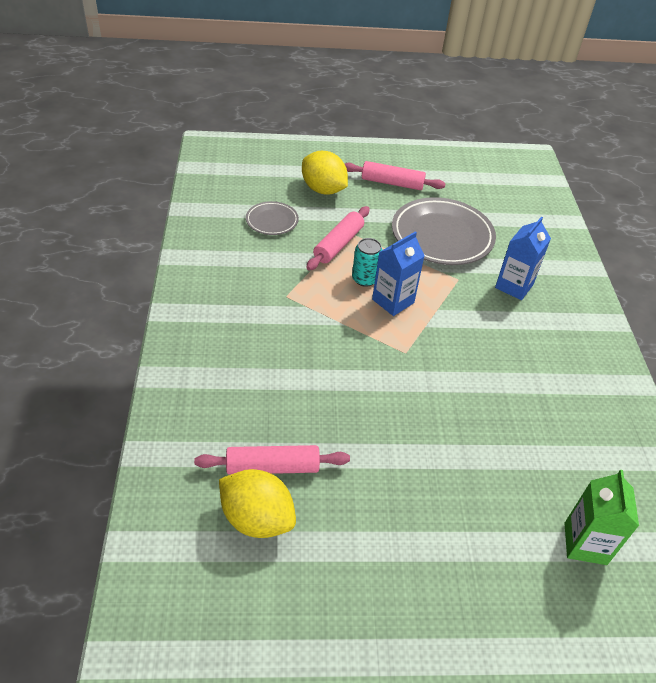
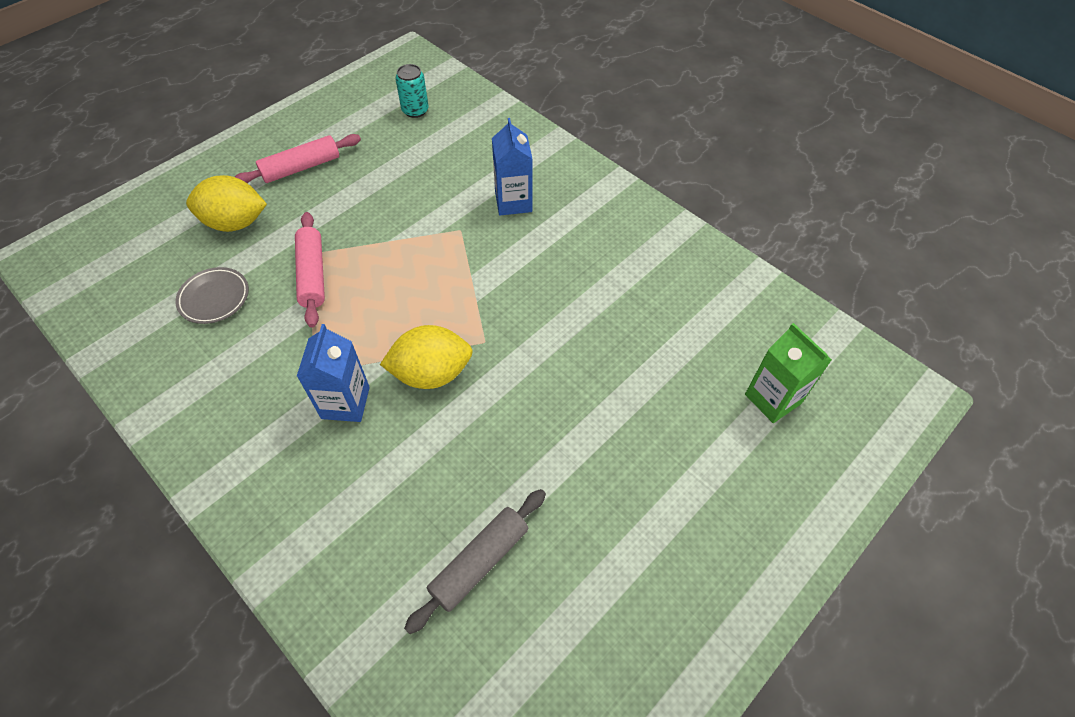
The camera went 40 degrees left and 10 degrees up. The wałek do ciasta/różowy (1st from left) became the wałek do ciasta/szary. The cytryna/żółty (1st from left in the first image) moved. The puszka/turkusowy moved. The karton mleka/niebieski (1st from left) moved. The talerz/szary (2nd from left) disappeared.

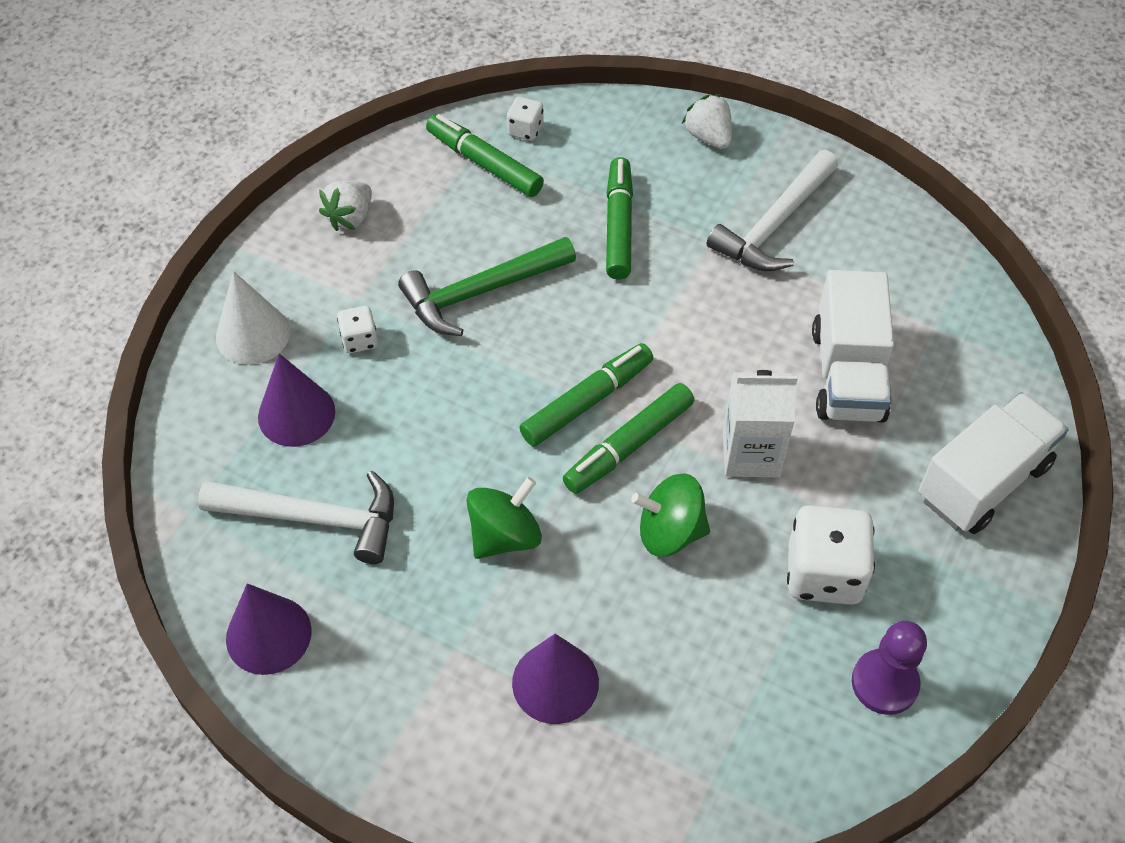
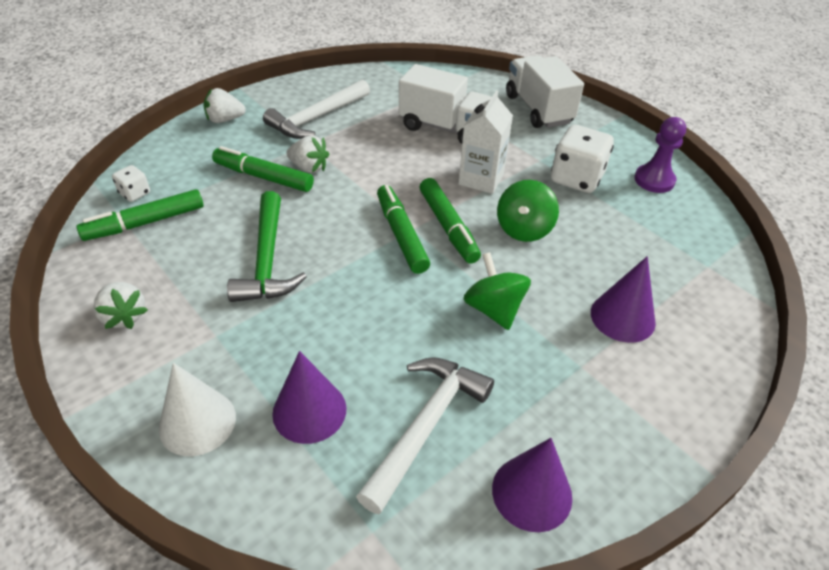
The camera went 70 degrees left and 10 degrees down. The kostka do gry/biały (1st from left) disappeared. The młotek/biały (2nd from left in the first image) turned 75 degrees clockwise. The truskawka/biały (3rd from left) appeared.

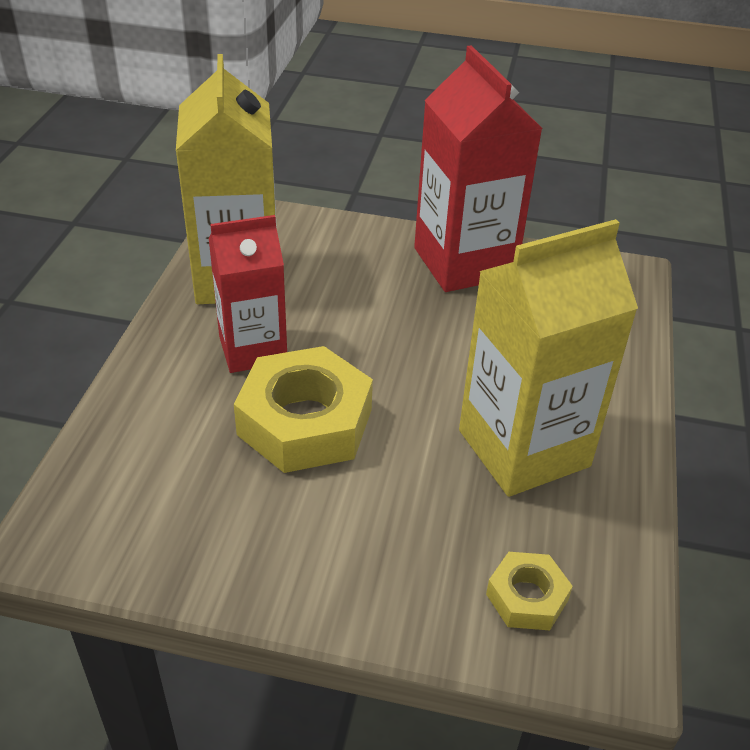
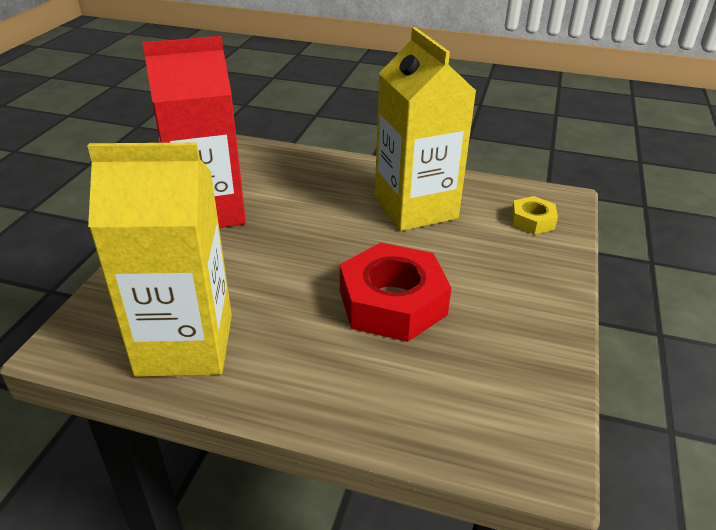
The camera went 85 degrees left and 5 degrees down. The karton mleka/czerwony (1st from left) disappeared. The nakrętka/żółty (1st from left) became the nakrętka/czerwony.

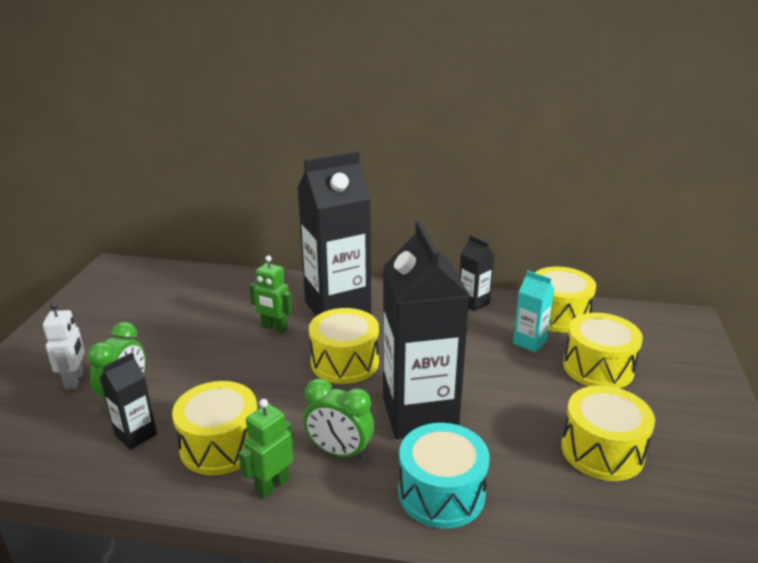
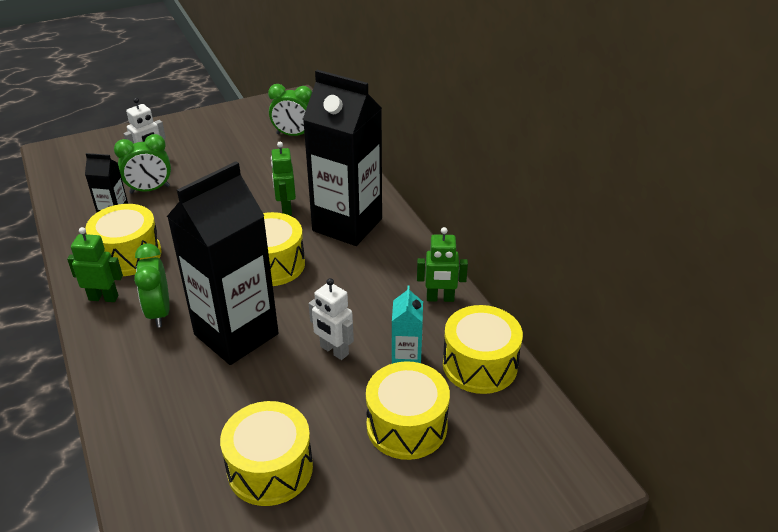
The camera went 55 degrees right and 10 degrees up. The bęben/turkusowy disappeared. The karton mleka/czarny (4th from left) was replaced by the robot/zielony (3rd from left). The budzik/zielony (3rd from left) appeared. The robot/biały (2nd from left) appeared.

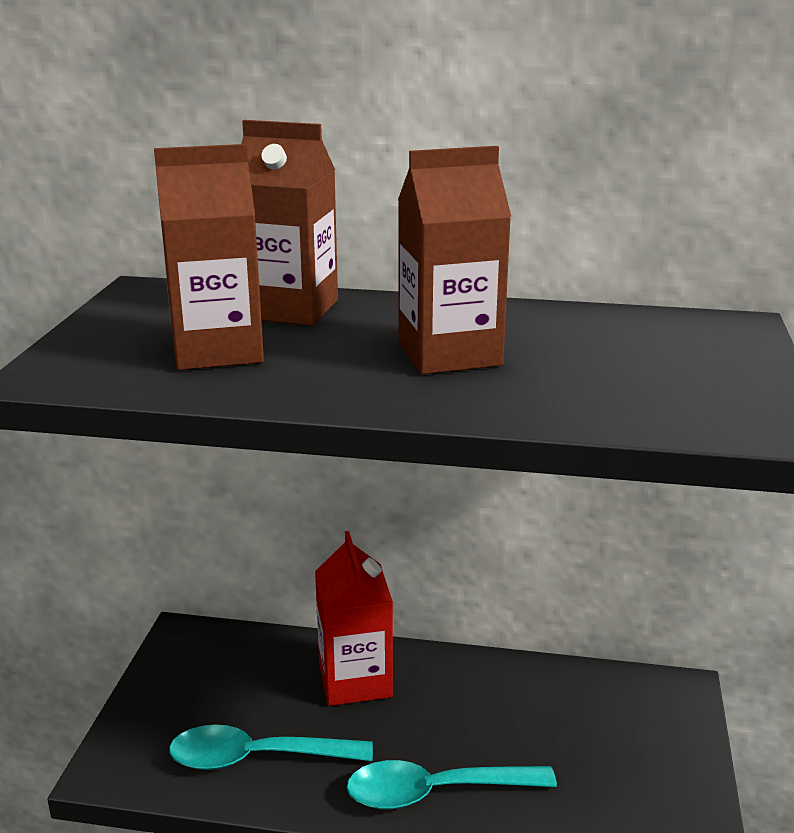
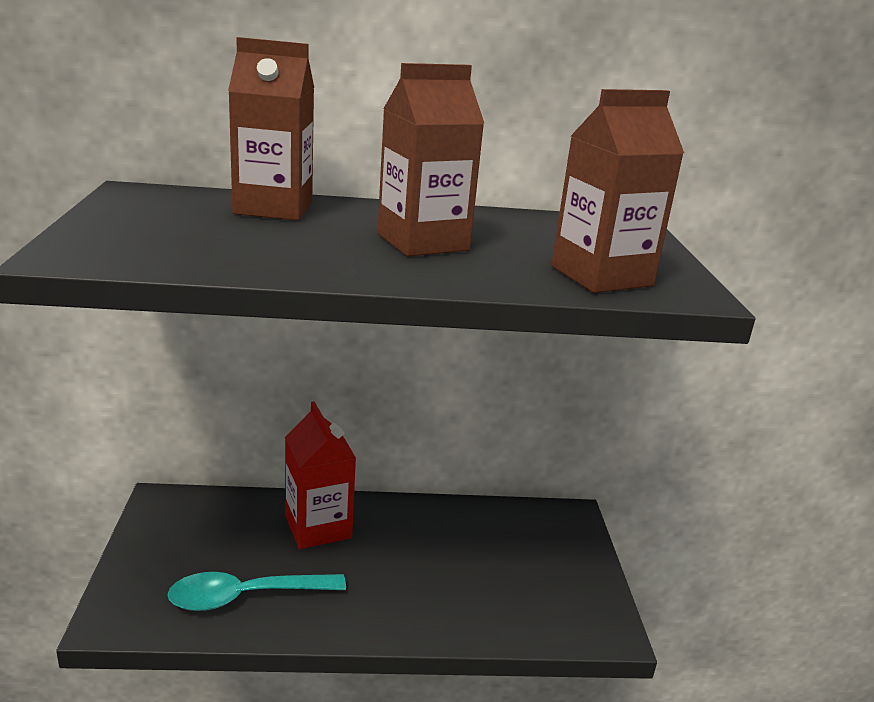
The camera went 15 degrees left and 0 degrees up. The karton mleka/brązowy (1st from left in the first image) moved. The łyżka/turkusowy (2nd from left) disappeared.

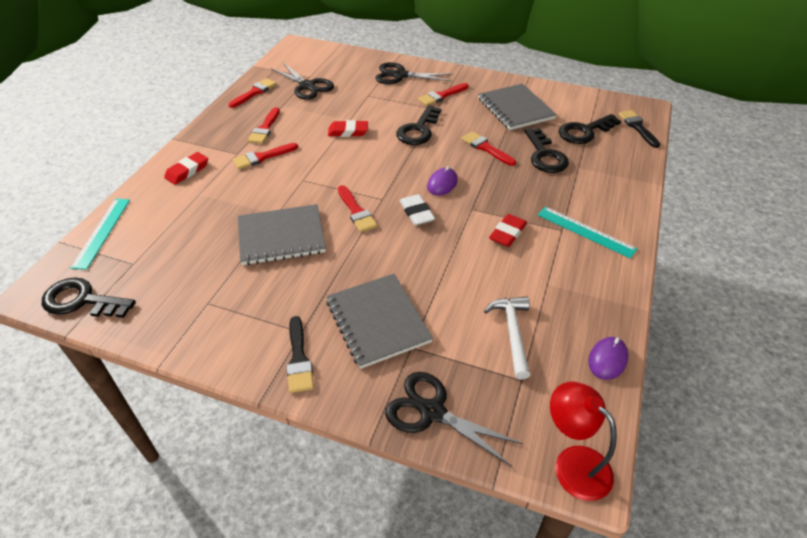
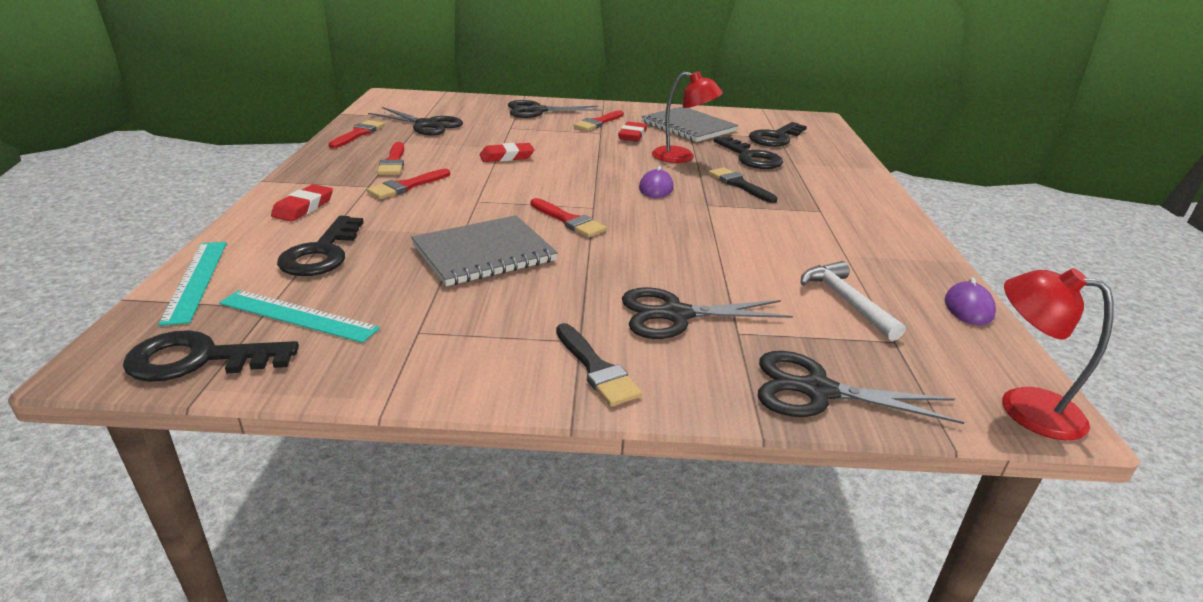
The camera went 20 degrees left and 15 degrees down. The zeszyt/szary (2nd from left) was replaced by the nożyczki/czarny (3rd from left). The klucz/czarny (2nd from left) moved. The gumka do mazania/biały disappeared. The pędzel/czerwony (6th from left) was replaced by the lampka/czerwony (1st from left). The gumka do mazania/czerwony (3rd from left) moved. The linijka/turkusowy (2nd from left) moved. The pędzel/czarny (2nd from left) moved.

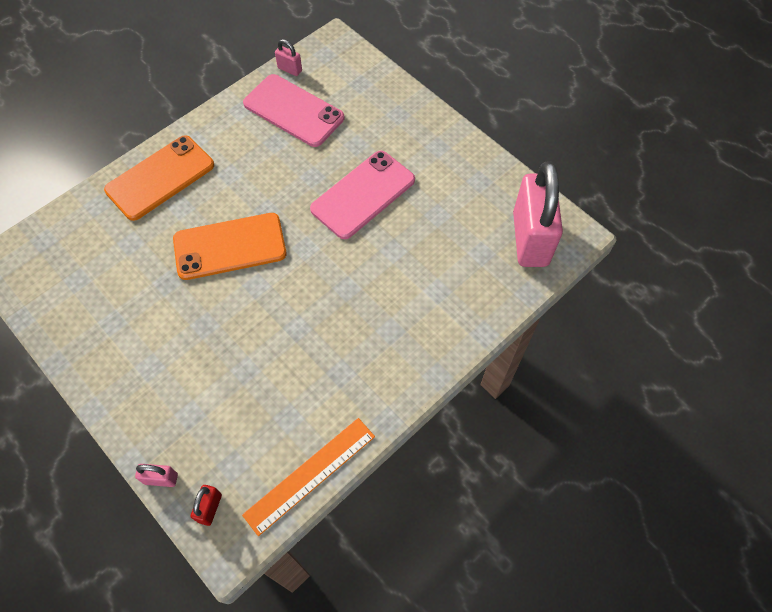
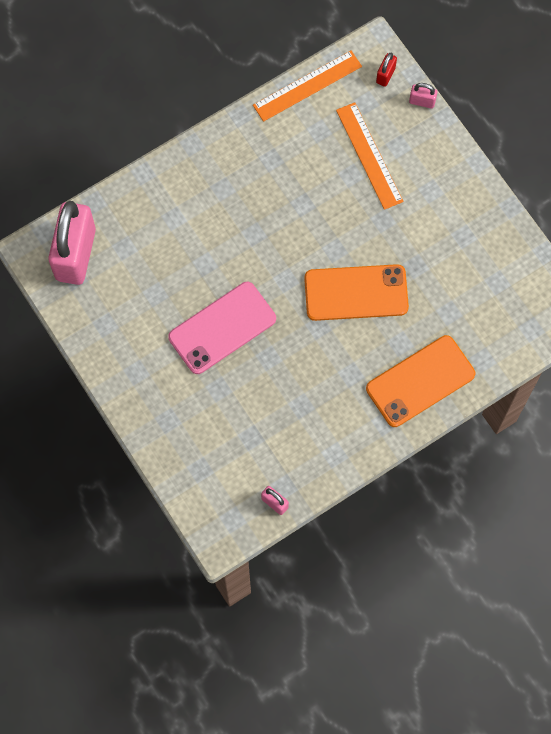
The camera went 170 degrees left and 10 degrees up. The telefon/różowy (1st from left) disappeared. The linijka/pomarańczowy (2nd from left) appeared.

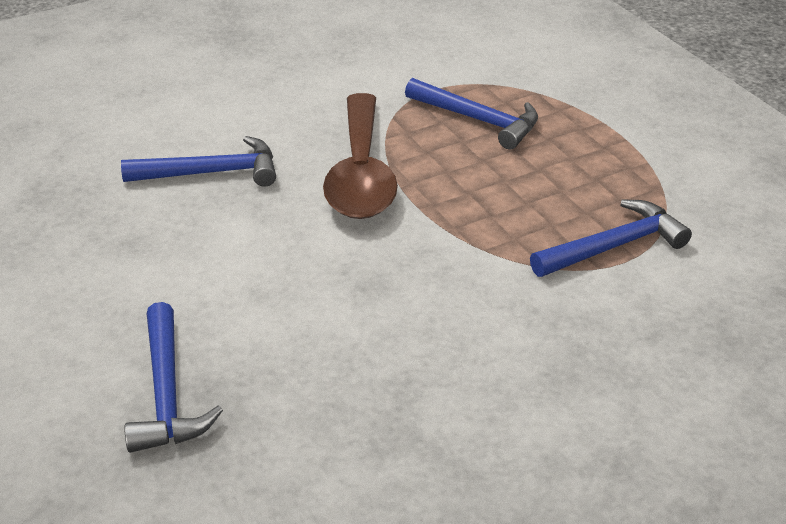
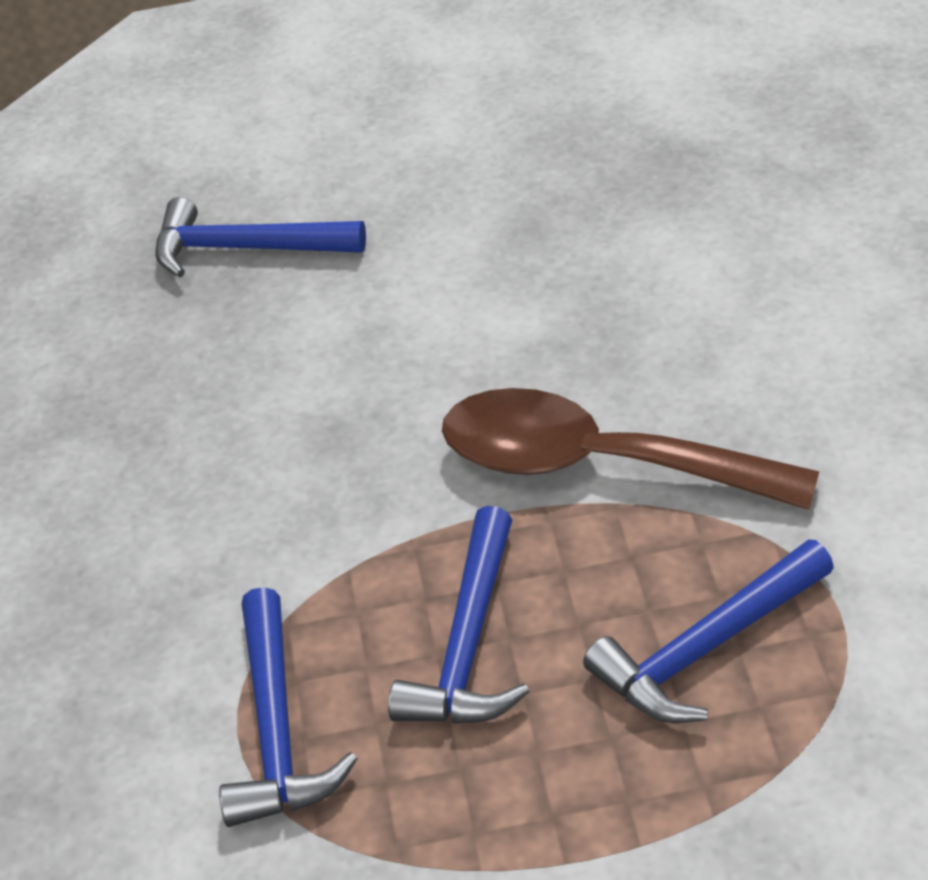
The camera went 115 degrees right and 5 degrees up. The młotek/niebieski (2nd from left in the first image) moved.

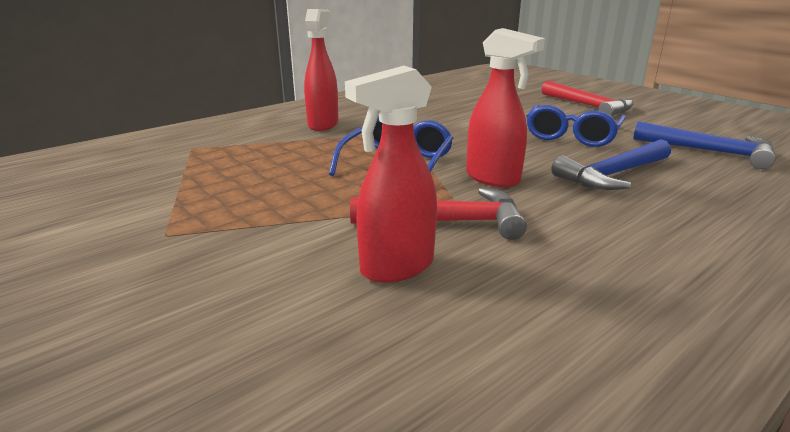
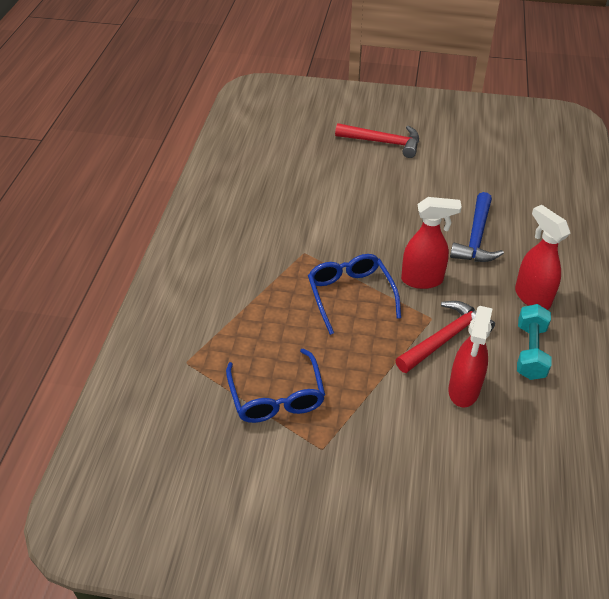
The camera went 40 degrees left and 20 degrees up. The spryskiwacz/czerwony (1st from left in the first image) moved. The okulary/niebieski (2nd from left in the first image) moved. The młotek/niebieski (2nd from left) disappeared. The hantel/turkusowy appeared.

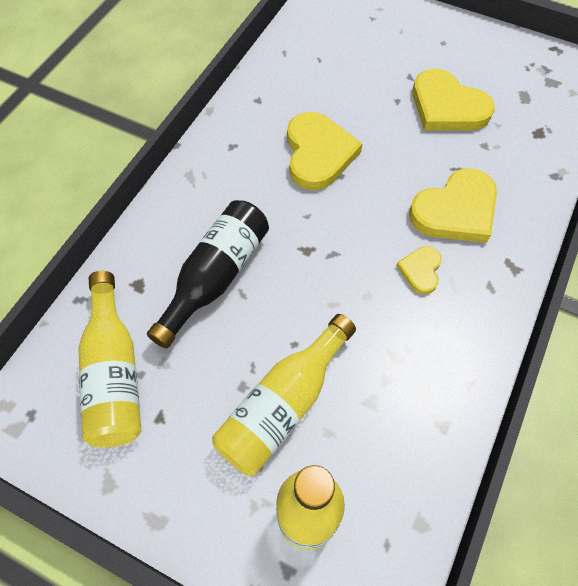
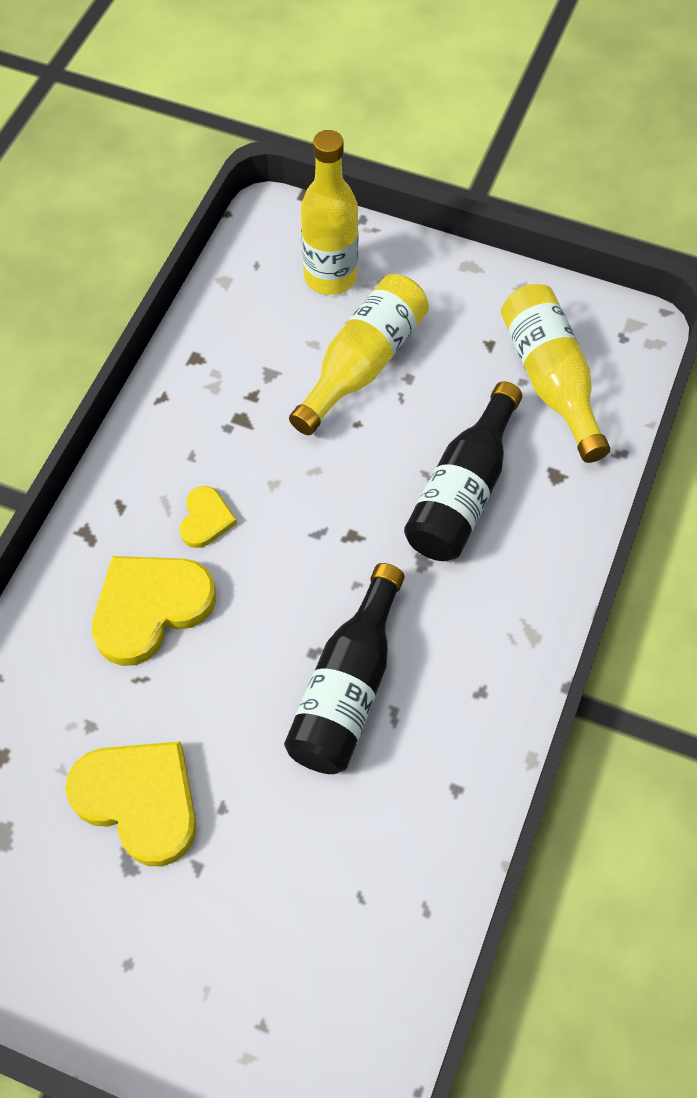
The camera went 175 degrees right and 0 degrees up. The serce/żółty (1st from left) was replaced by the butelka/czarny (1st from left).

